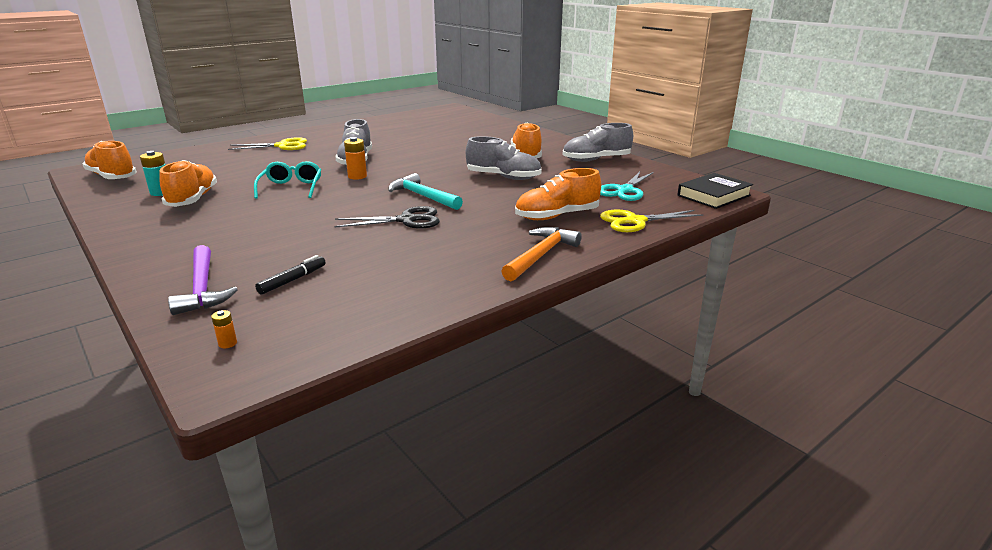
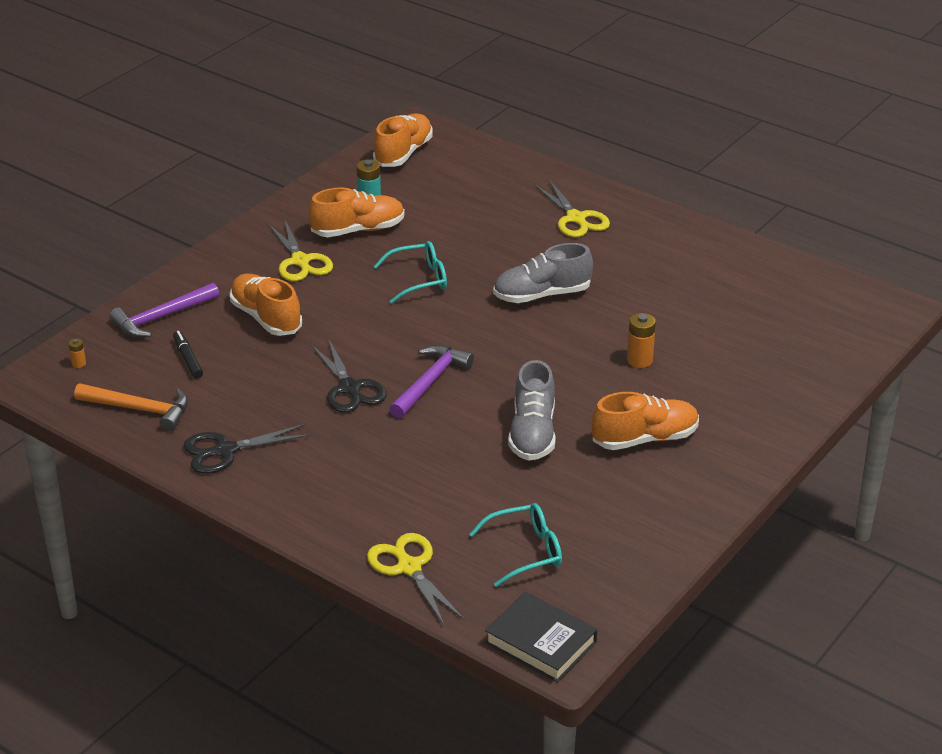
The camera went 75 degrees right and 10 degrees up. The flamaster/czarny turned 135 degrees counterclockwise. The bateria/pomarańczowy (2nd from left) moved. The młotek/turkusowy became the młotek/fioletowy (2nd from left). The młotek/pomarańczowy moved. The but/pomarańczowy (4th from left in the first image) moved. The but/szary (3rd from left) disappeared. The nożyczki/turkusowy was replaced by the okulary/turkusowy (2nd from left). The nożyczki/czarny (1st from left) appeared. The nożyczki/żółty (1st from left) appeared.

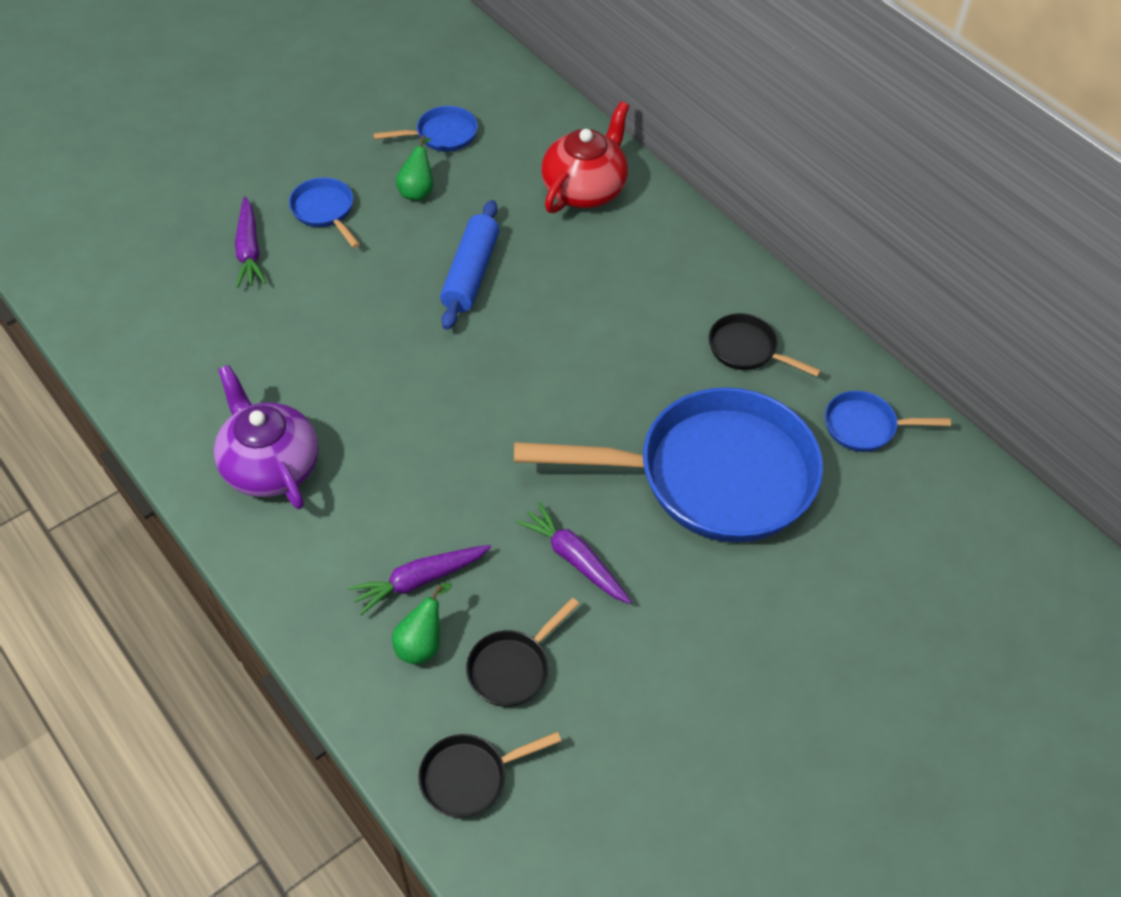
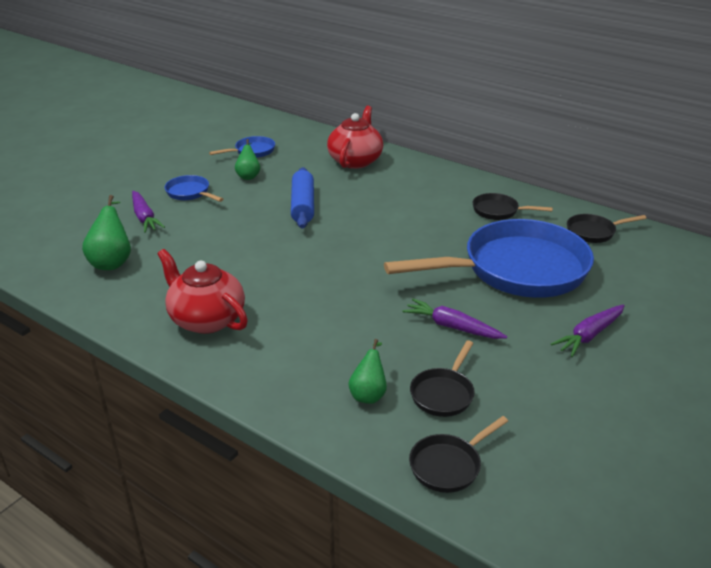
The camera went 15 degrees left and 20 degrees down. The imbryk/fioletowy became the imbryk/czerwony (1st from left). The marchewka/fioletowy (2nd from left in the first image) moved. The patelnia/niebieski (4th from left) became the patelnia/czarny (4th from left). The gruszka/zielony (1st from left) appeared.

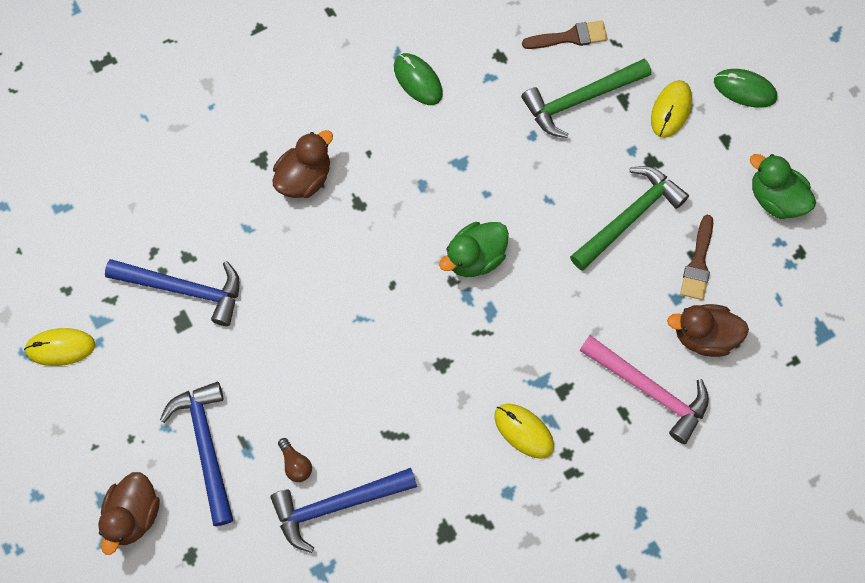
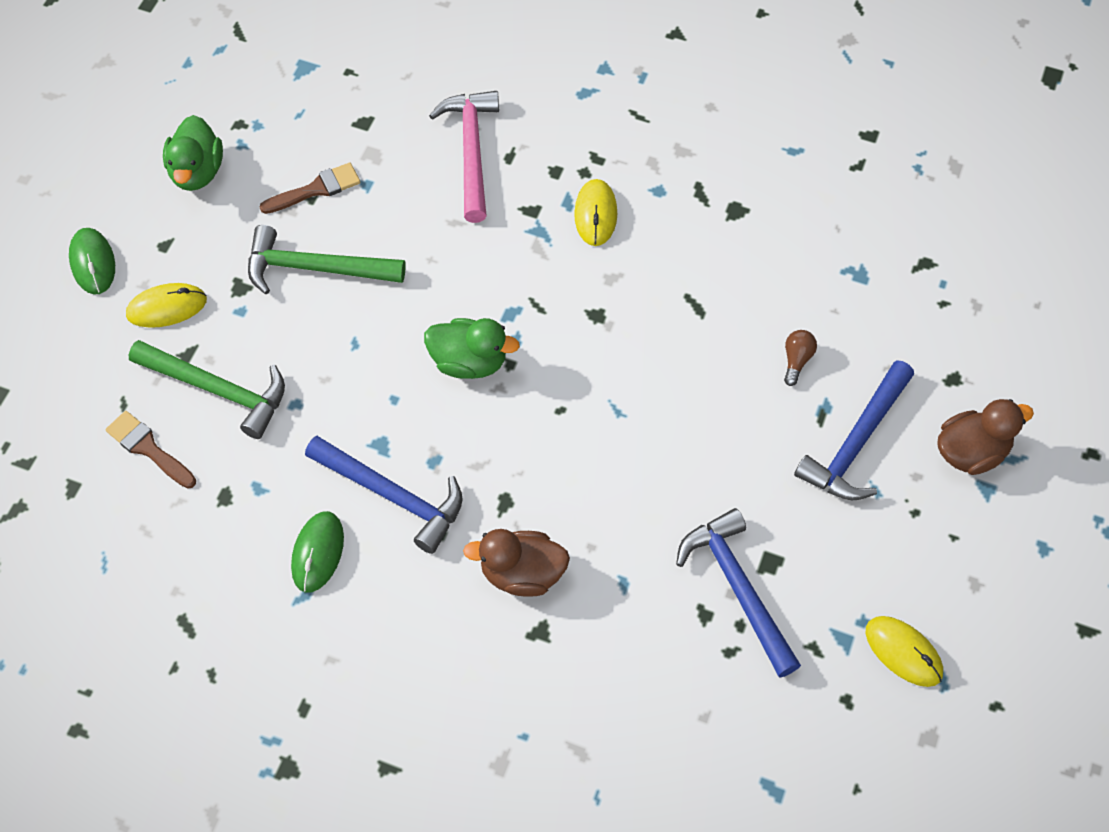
The camera went 130 degrees left and 10 degrees down. The młotek/niebieski (3rd from left in the first image) moved. The kaczka/brązowy (3rd from left) disappeared.

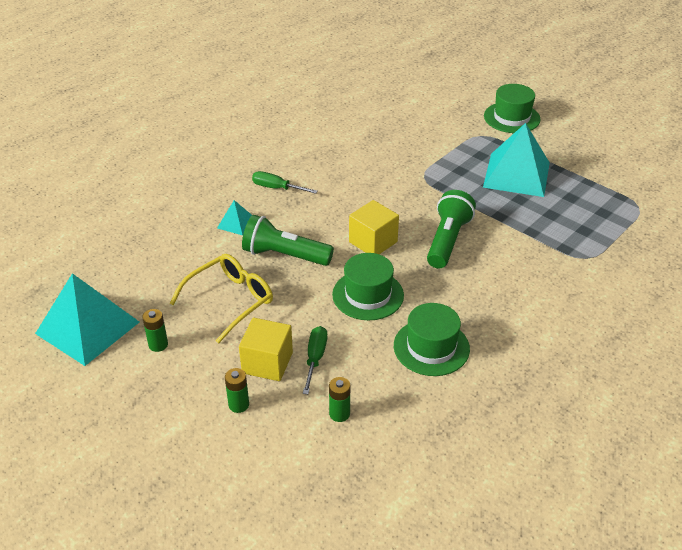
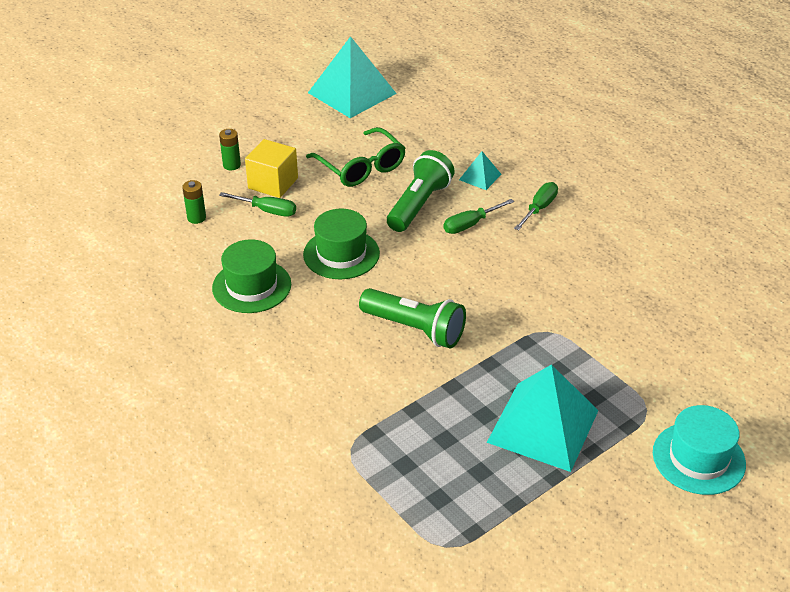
The camera went 100 degrees right and 0 degrees up. The bateria/zielony (1st from left) disappeared. The okulary/żółty became the okulary/zielony. The sześcian/żółty (2nd from left) disappeared. The kapelusz/zielony (3rd from left) became the kapelusz/turkusowy. The śrubokręt/zielony (2nd from left) appeared.

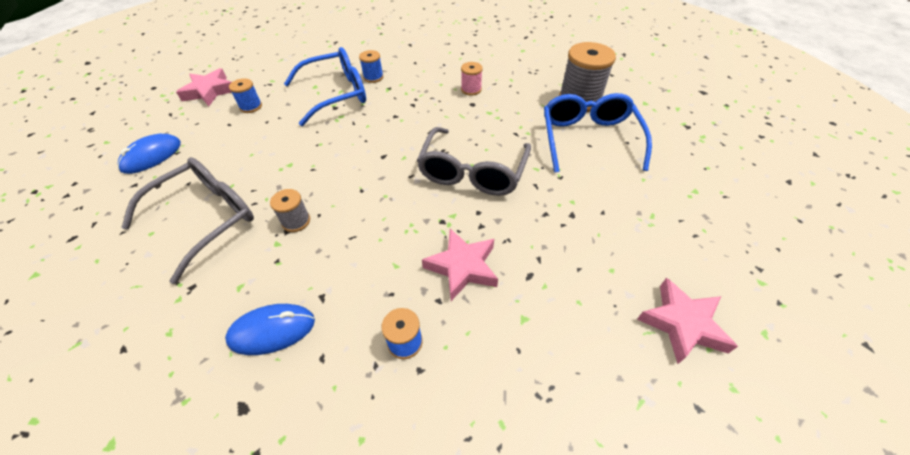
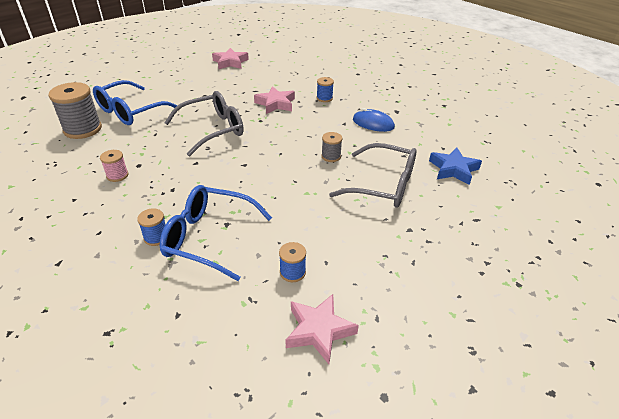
The camera went 140 degrees left and 10 degrees down. The myszka/niebieski (1st from left) disappeared. The okulary/szary (1st from left in the first image) turned 150 degrees counterclockwise. The gwiazda/niebieski appeared.

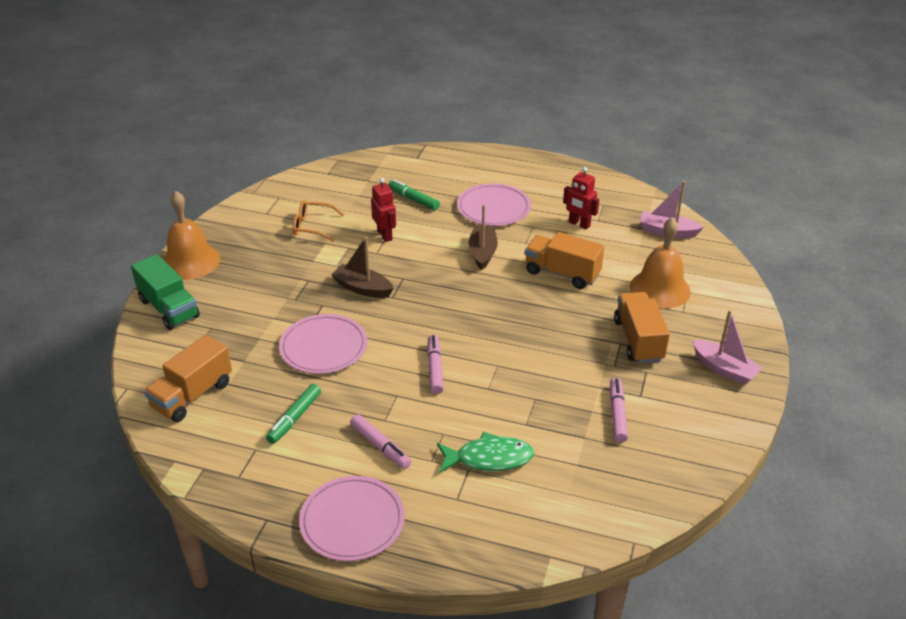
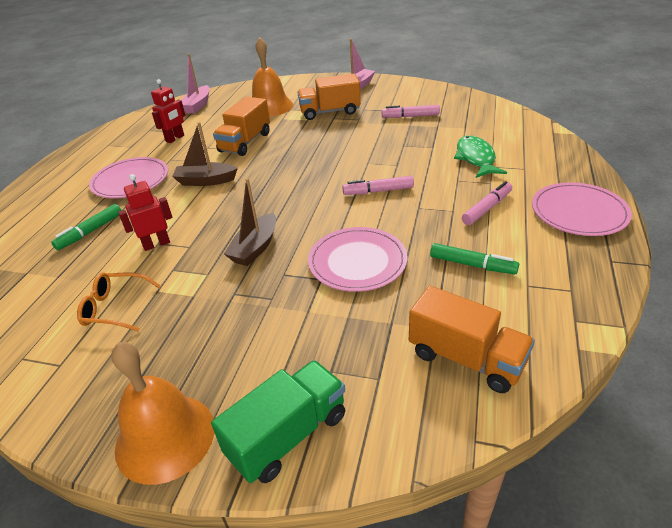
The camera went 90 degrees left and 0 degrees up. The okulary/pomarańczowy turned 90 degrees clockwise.

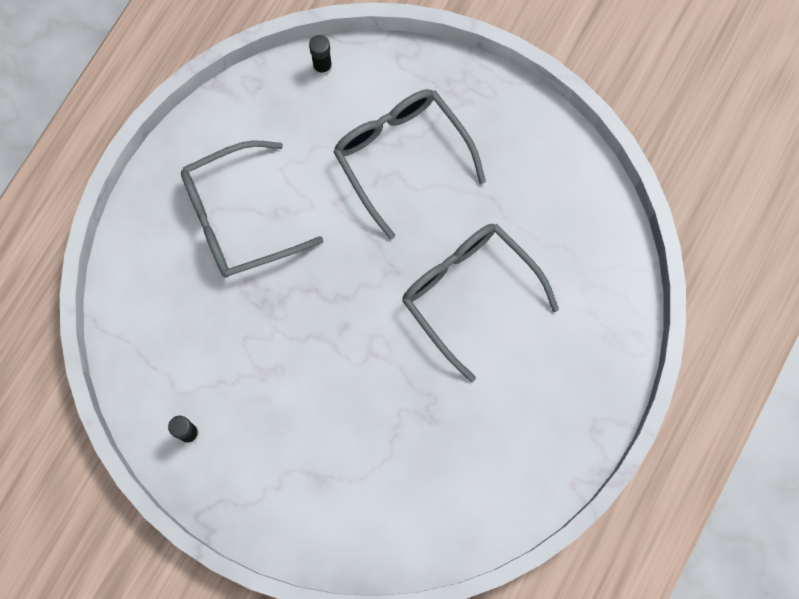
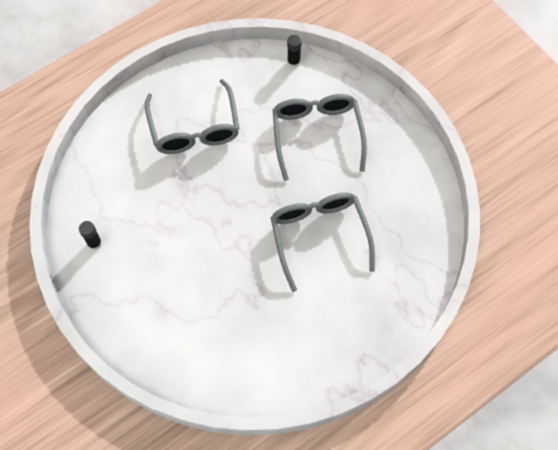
The camera went 25 degrees right and 10 degrees down. The okulary/szary (1st from left) turned 105 degrees counterclockwise.

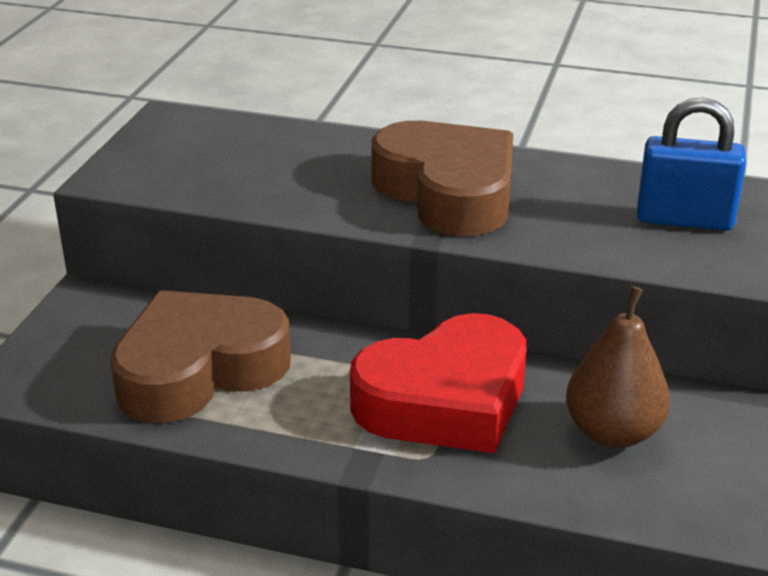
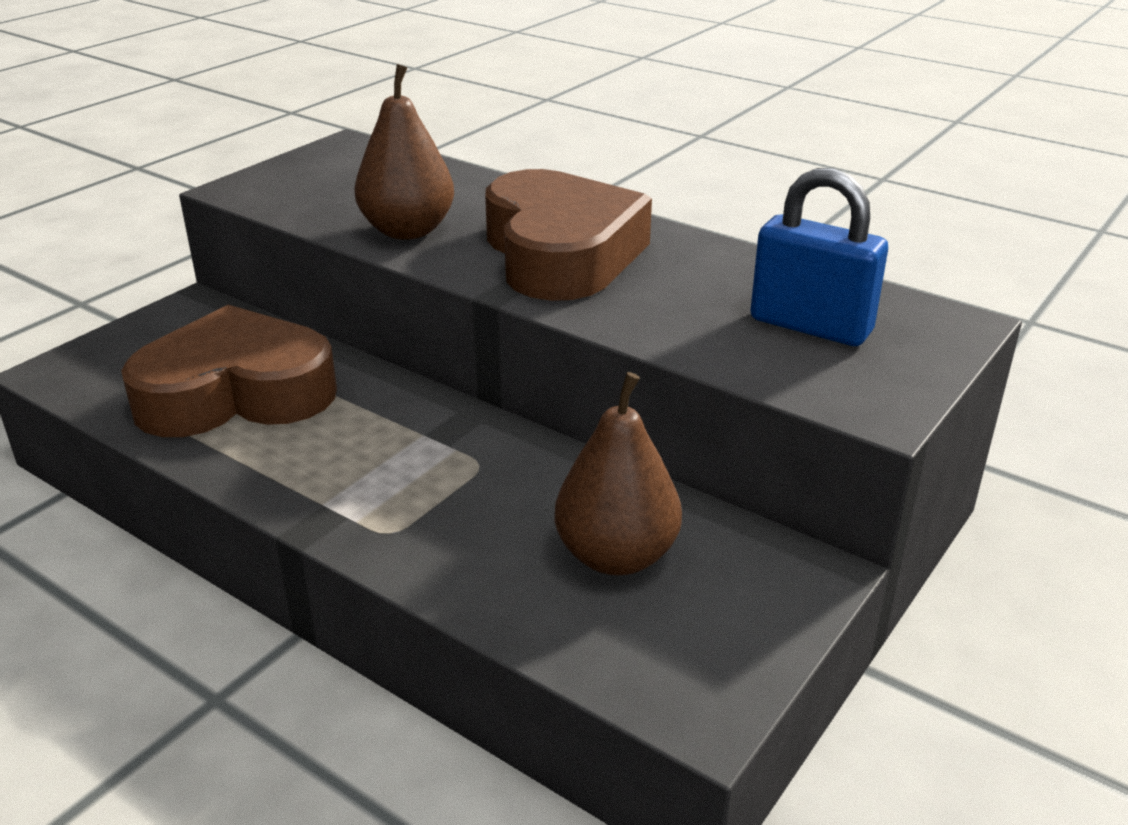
The camera went 20 degrees right and 0 degrees up. The serce/czerwony disappeared. The gruszka/brązowy (1st from left) appeared.

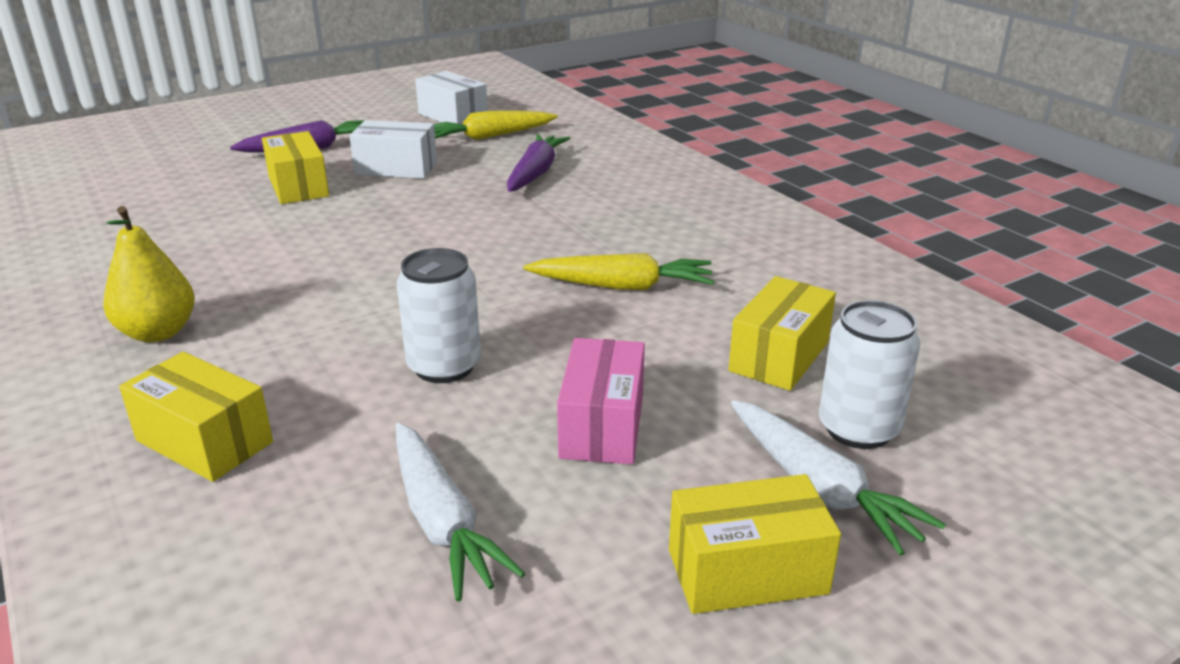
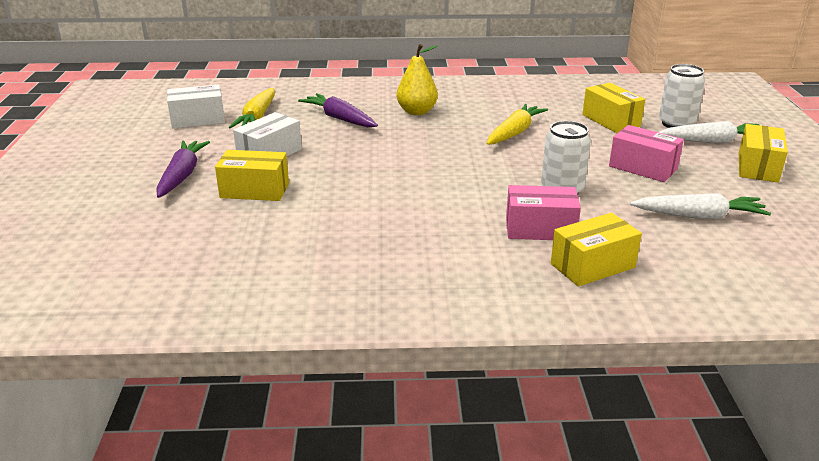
The camera went 60 degrees left and 0 degrees up. The gruszka/żółty moved. The pudełko/różowy (1st from left) appeared.

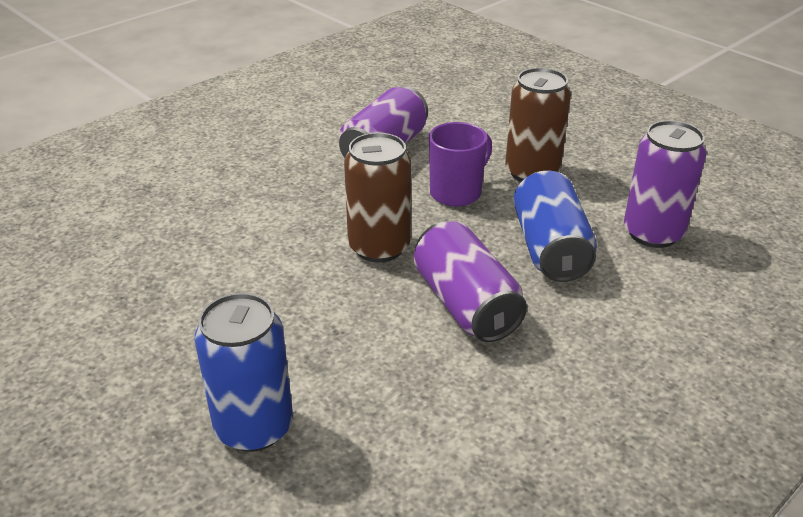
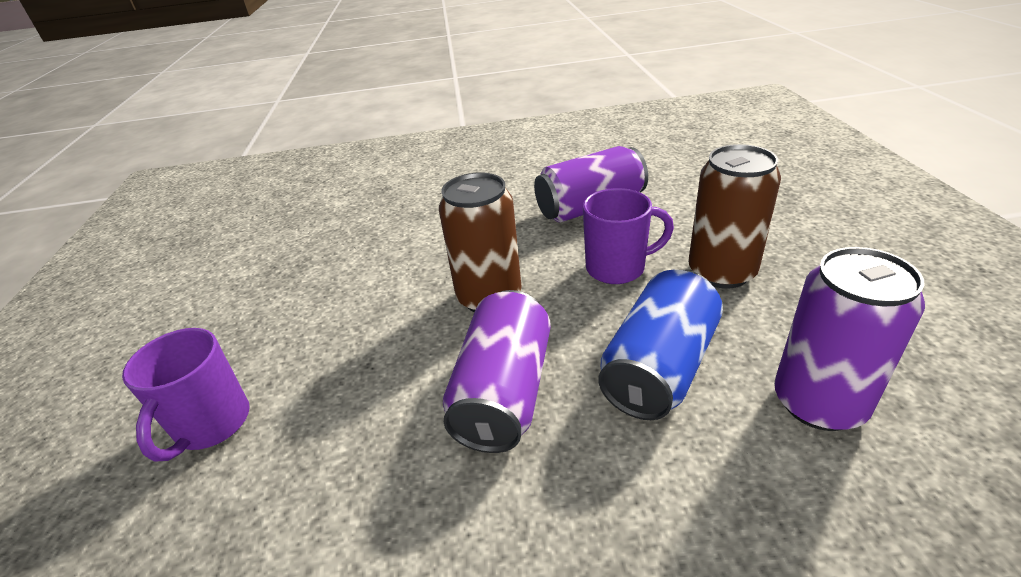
The camera went 40 degrees right and 0 degrees up. The puszka/niebieski (1st from left) was replaced by the kubek/fioletowy (1st from left).

